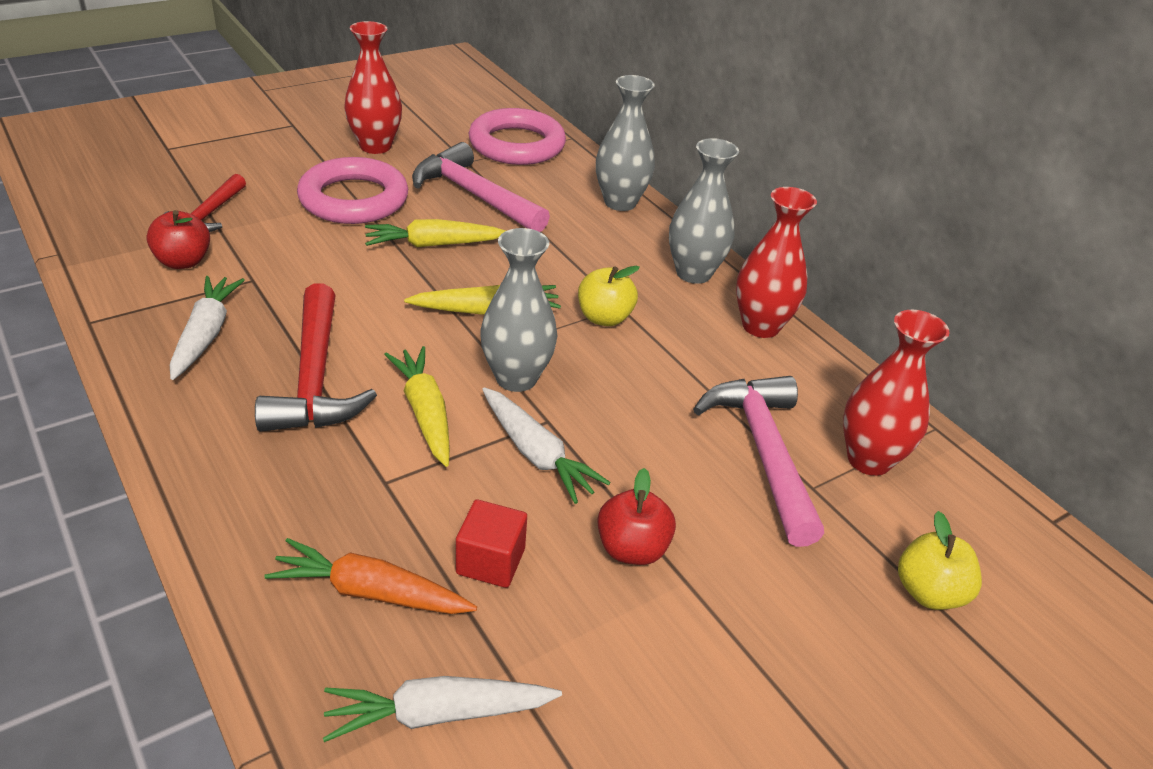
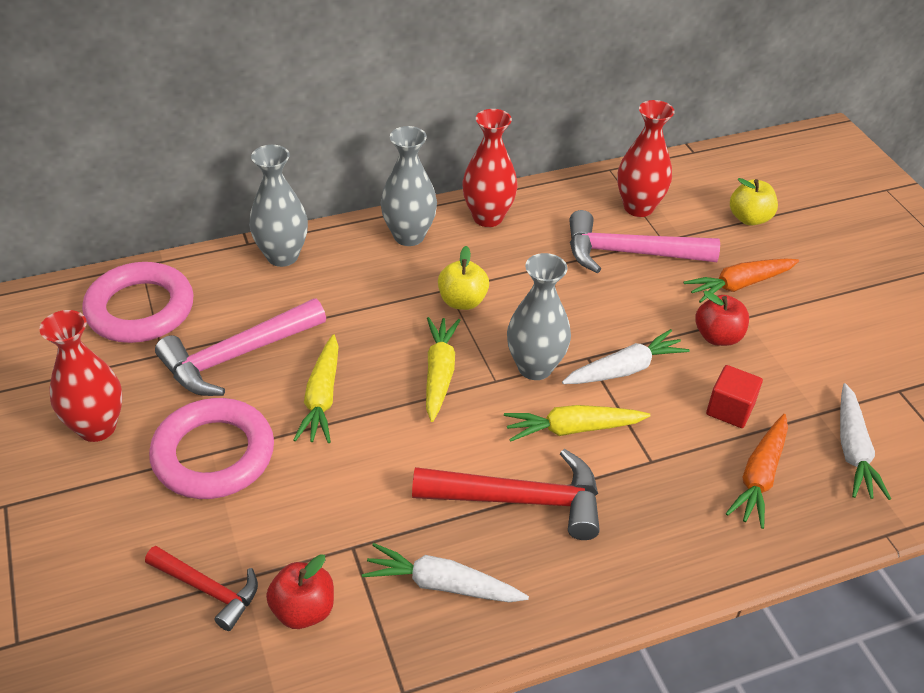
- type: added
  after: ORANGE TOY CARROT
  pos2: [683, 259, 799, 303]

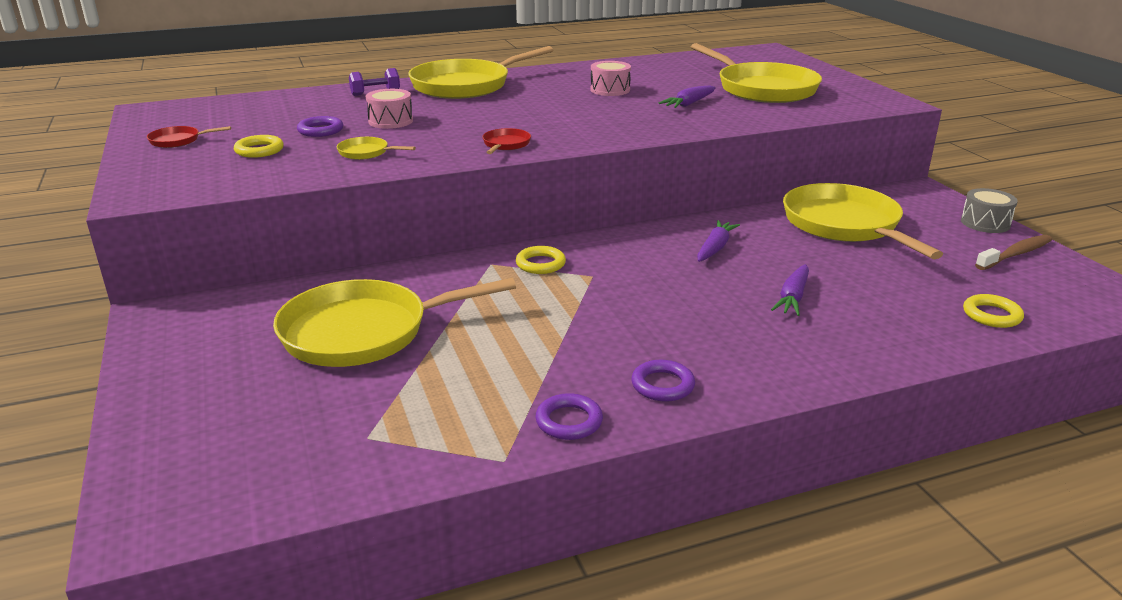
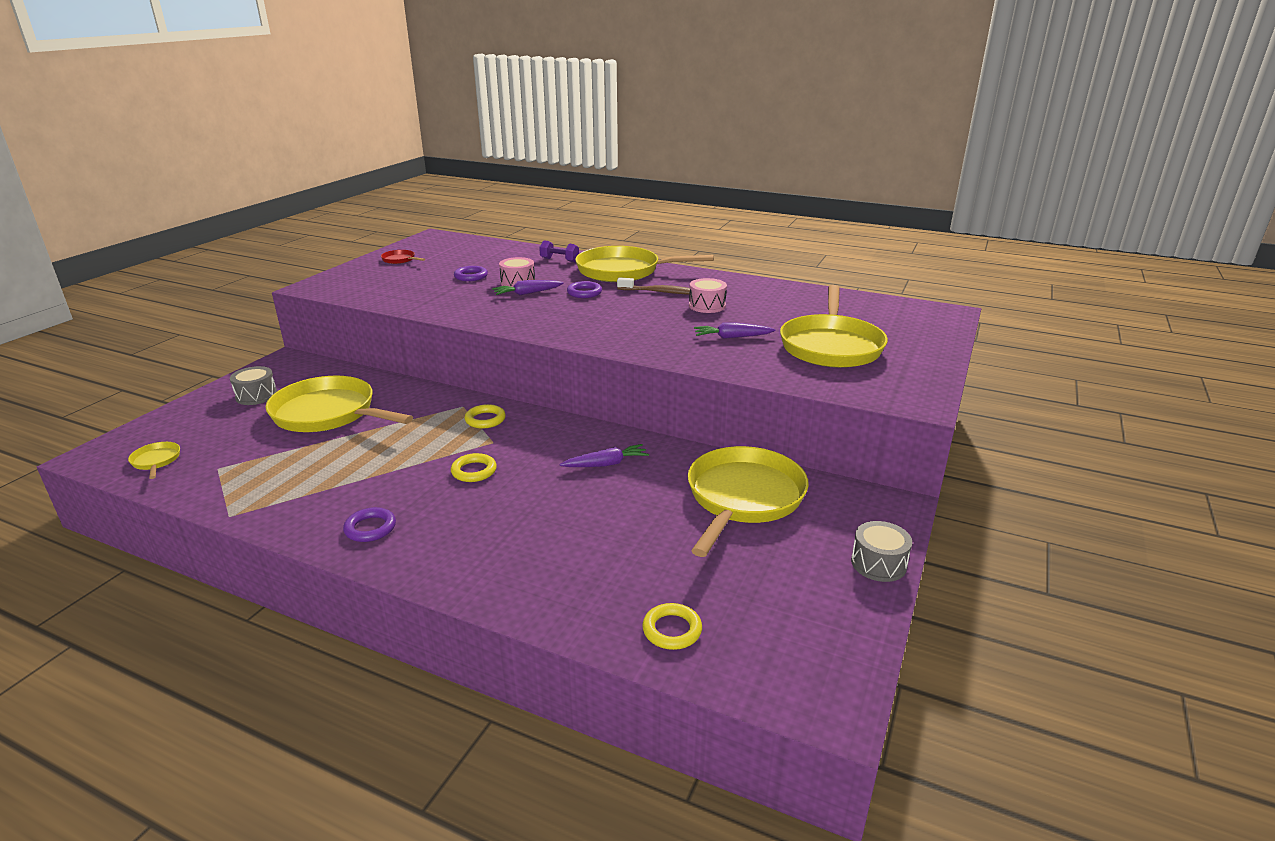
- type: moved
  before: GOLDEN TORUS
  pos1: [234, 135, 284, 158]
  pos2: [451, 453, 497, 482]
- type: moved
  before: GOLDEN PAN
  pos1: [337, 137, 416, 160]
  pos2: [128, 442, 180, 479]
- type: removed
  before: RED PAN
  pos1: [482, 128, 531, 154]
- type: moved
  before: PURPLE TORUS
  pos1: [535, 393, 603, 440]
  pos2: [567, 281, 602, 298]
- type: moved
  before: PURPLE TOY CARROT
  pos1: [771, 264, 809, 316]
  pos2: [492, 280, 564, 295]
- type: moved
  before: BROWN TOOTH BRUSH
  pos1: [975, 235, 1052, 270]
  pos2: [617, 277, 691, 295]
- type: added
  after: ASH-GREY TOY DRUM
  pos2: [230, 366, 277, 405]

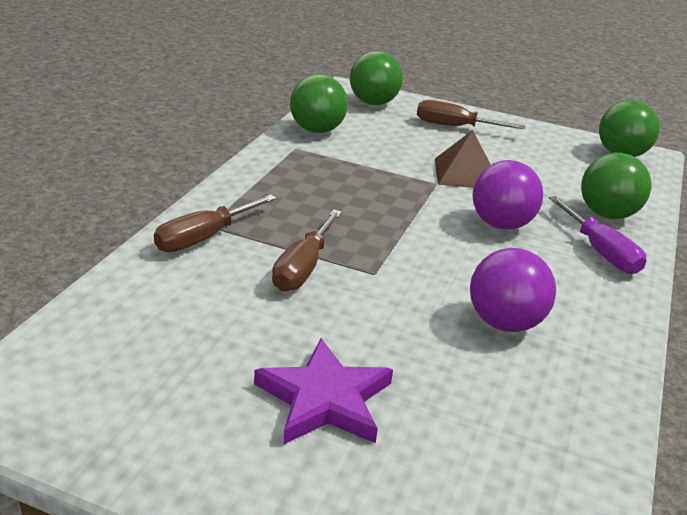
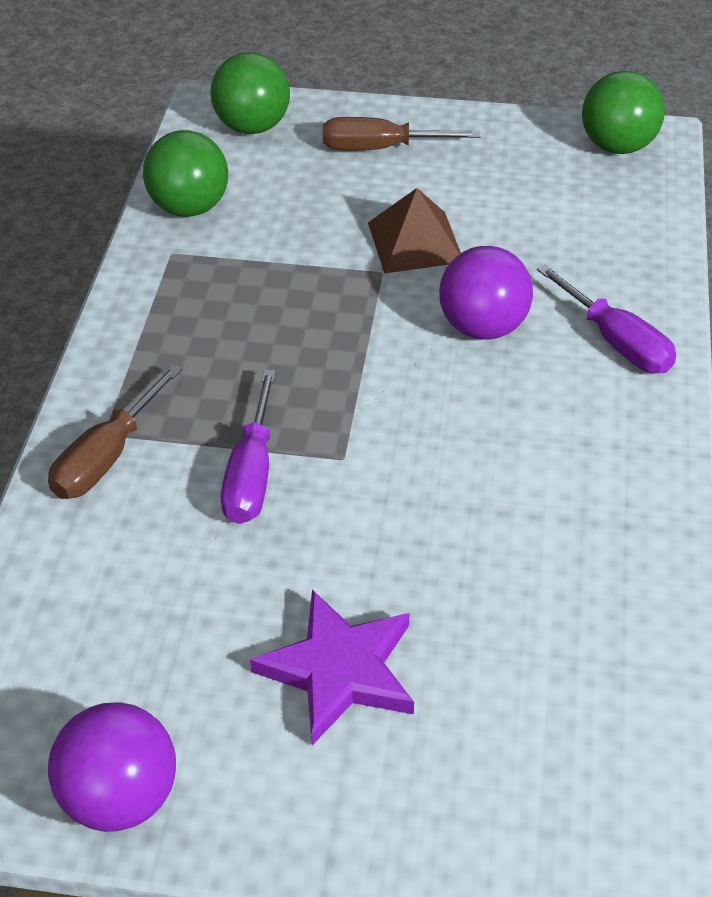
- type: recoloured
  before: BROWN HAND SCREWDRIVER
  after: PURPLE HAND SCREWDRIVER
  pos1: [272, 210, 342, 291]
  pos2: [221, 369, 276, 524]
- type: moved
  before: PURPLE BALL
  pos1: [470, 248, 556, 332]
  pos2: [48, 703, 176, 832]
- type: removed
  before: GREEN BALL
  pos1: [581, 153, 652, 219]

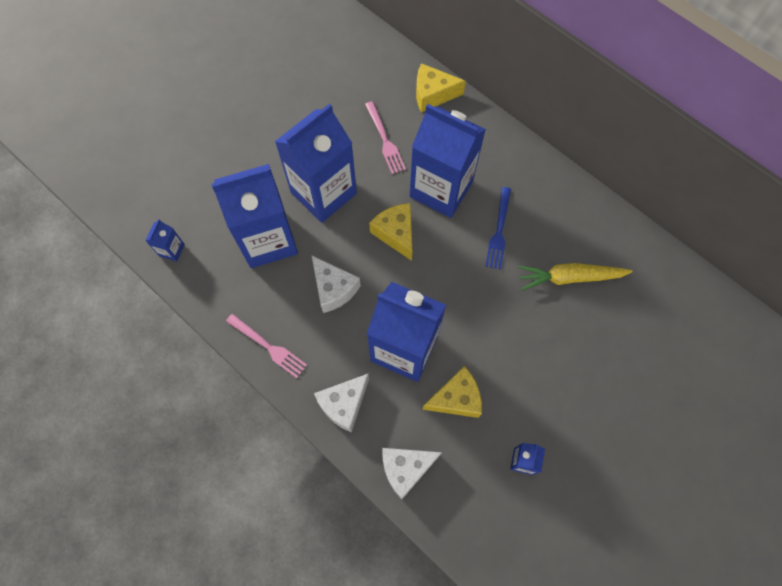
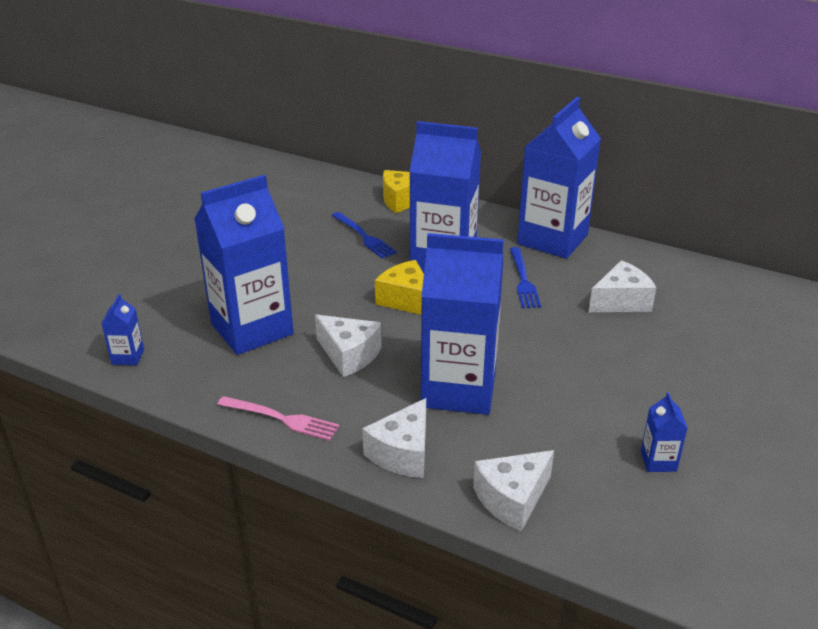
- type: moved
  before: BLUE CARTON
  pos1: [275, 104, 357, 223]
  pos2: [517, 97, 601, 259]
- type: recoloured
  before: ROSY FORK
  after: BLUE FORK
  pos1: [365, 101, 406, 174]
  pos2: [331, 212, 397, 259]
- type: removed
  before: GOLDEN CHEESE WEDGE
  pos1: [422, 366, 482, 418]
- type: replaced
  before: GOLDEN TOY CARROT
  after: PURE WHITE CHEESE WEDGE
  pos1: [518, 263, 632, 291]
  pos2: [589, 260, 656, 312]

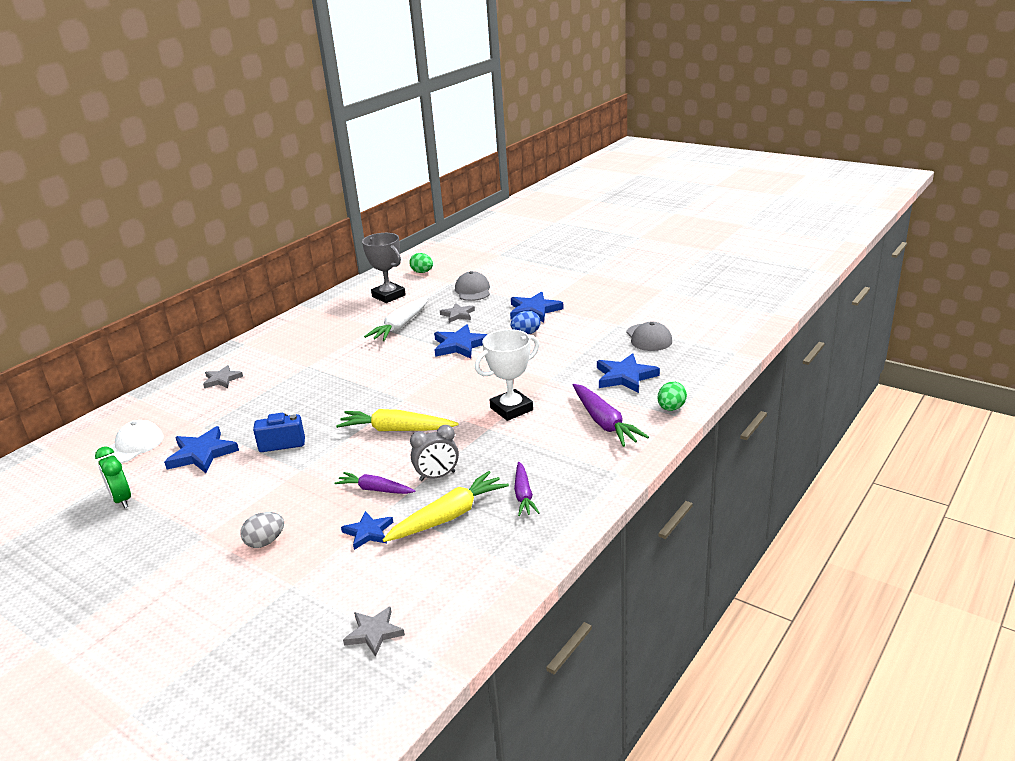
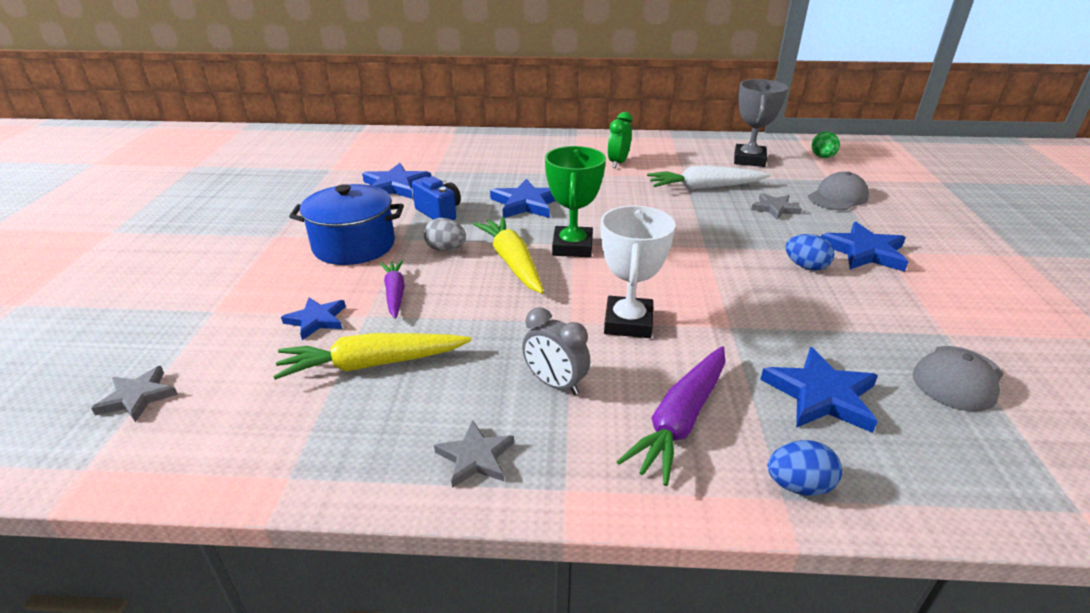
- type: moved
  before: GREEN ALARM CLOCK
  pos1: [95, 446, 131, 508]
  pos2: [608, 112, 632, 168]
- type: removed
  before: PURE WHITE CAP
  pos1: [101, 420, 164, 463]
- type: moved
  before: ASH-GREY FIVE-POINTED STAR
  pos1: [203, 365, 243, 388]
  pos2: [434, 420, 514, 488]
- type: moved
  before: ASH-GREY EGG
  pos1: [240, 512, 284, 548]
  pos2: [424, 218, 466, 251]
- type: turned
  before: GOLDEN TOY CARROT
  pos1: [383, 471, 509, 542]
  pos2: [273, 333, 471, 380]
  turn: 150
- type: moved
  before: ASH-GREY ALARM CLOCK
  pos1: [410, 425, 459, 481]
  pos2: [522, 307, 590, 395]
- type: moved
  before: BLUE FIVE-POINTED STAR
  pos1: [434, 325, 488, 359]
  pos2: [490, 179, 556, 218]
- type: turned
  before: PURE WHITE AWARD CUP
  pos1: [475, 329, 539, 421]
  pos2: [601, 206, 676, 338]
  turn: 75
- type: removed
  before: PURPLE TOY CARROT
  pos1: [514, 462, 539, 516]
- type: recoloured
  before: GREEN EGG
  after: BLUE EGG
  pos1: [658, 381, 687, 411]
  pos2: [768, 440, 842, 496]
- type: added
  after: BLUE STOCKPOT
  pos2: [289, 184, 404, 265]
- type: added
  after: GREEN AWARD CUP
  pos2: [545, 146, 606, 257]

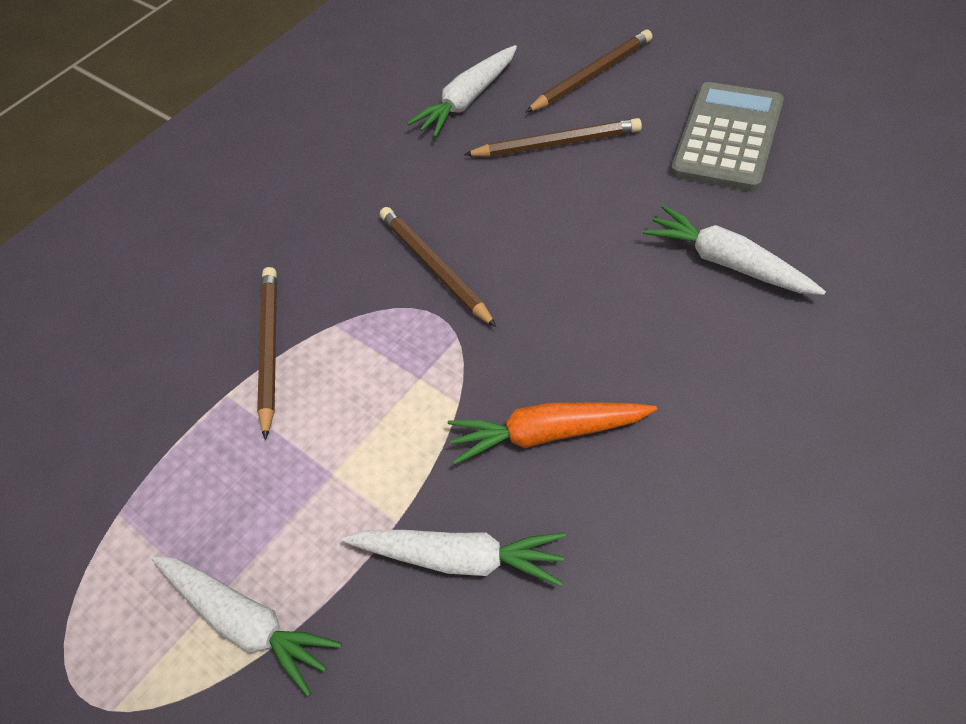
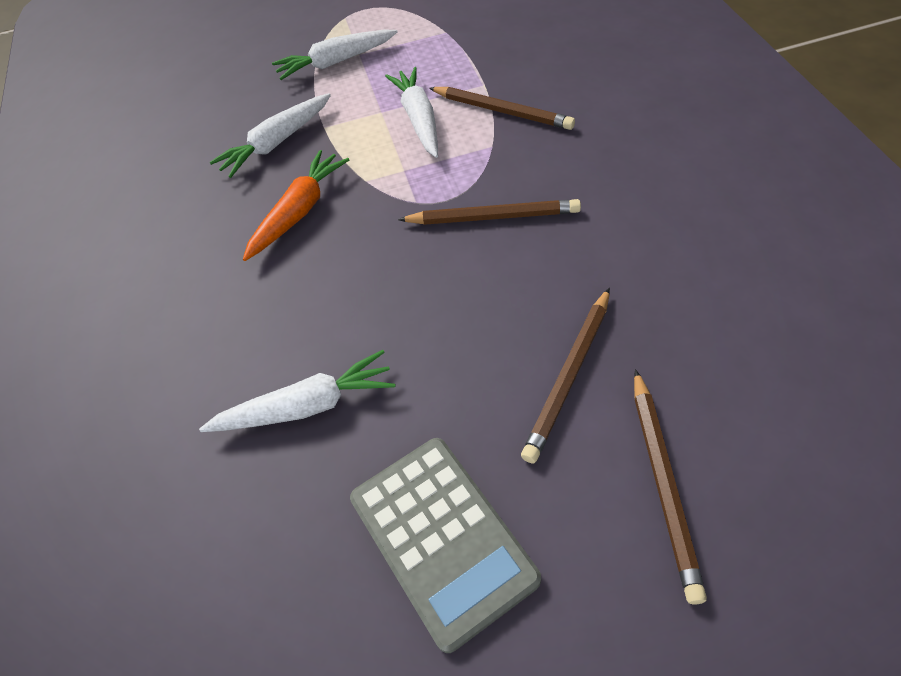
- type: moved
  before: PURE WHITE TOY CARROT
  pos1: [407, 45, 517, 137]
  pos2: [385, 67, 438, 158]

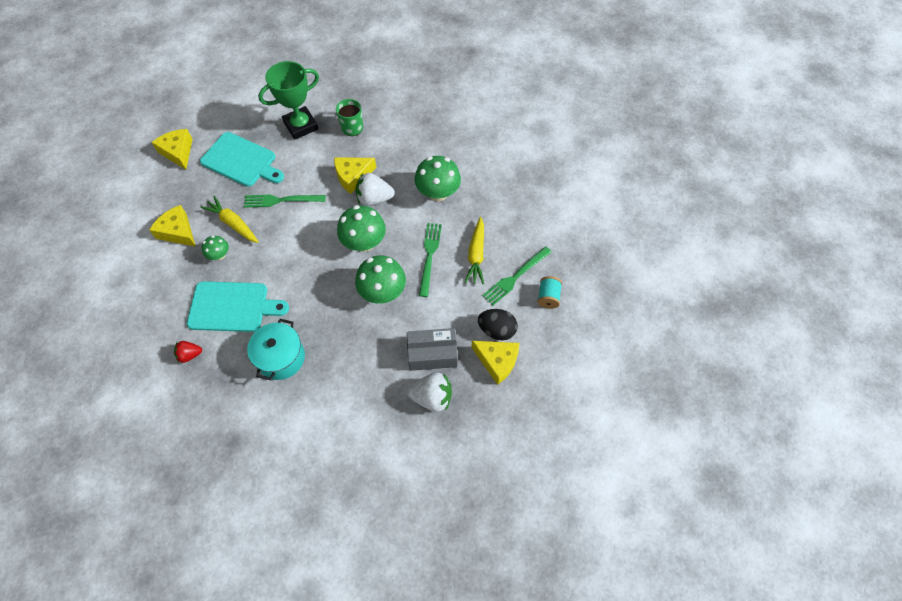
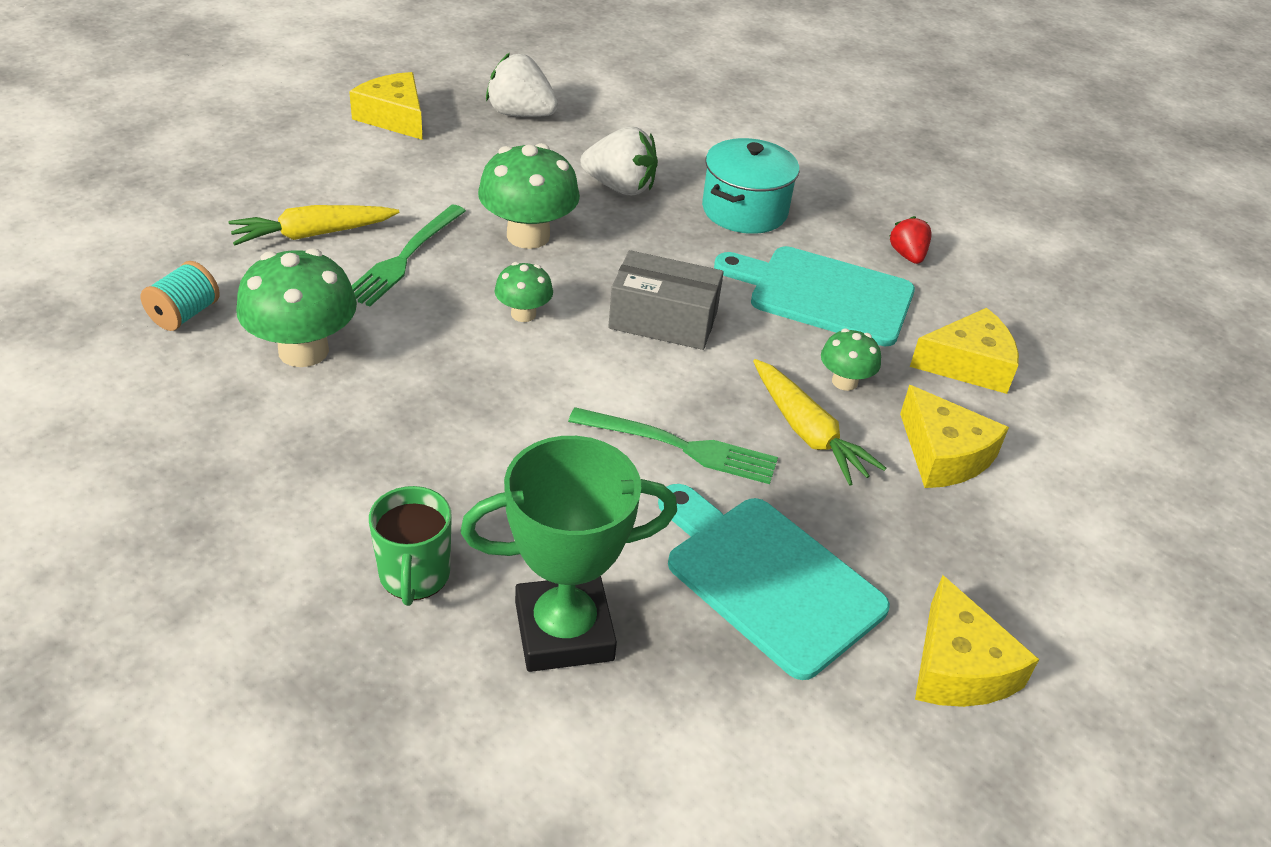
- type: turned
  before: RED BERRY
  pos1: [174, 341, 202, 363]
  pos2: [890, 216, 932, 264]
  turn: -105
- type: moved
  before: GOLDEN CHEESE WEDGE
  pos1: [334, 157, 377, 194]
  pos2: [910, 308, 1019, 394]
- type: resized
  before: GREEN TOADSTOOL
  pos1: [337, 205, 386, 252]
  pos2: [495, 262, 553, 322]
  scale: 0.54
- type: moved
  before: PURE WHITE BERRY
  pos1: [356, 173, 395, 206]
  pos2: [581, 127, 658, 195]
- type: moved
  before: ASH-GREY PARCEL
  pos1: [407, 328, 458, 371]
  pos2: [608, 250, 724, 350]
- type: turned
  before: GOLDEN TOY CARROT
  pos1: [465, 217, 484, 284]
  pos2: [228, 205, 399, 245]
  turn: -135
- type: removed
  before: EBONY EGG
  pos1: [478, 309, 518, 341]
- type: removed
  before: GREEN FORK
  pos1: [482, 246, 551, 305]
- type: moved
  before: AQUA SPOOL
  pos1: [538, 276, 562, 309]
  pos2: [141, 261, 220, 331]

